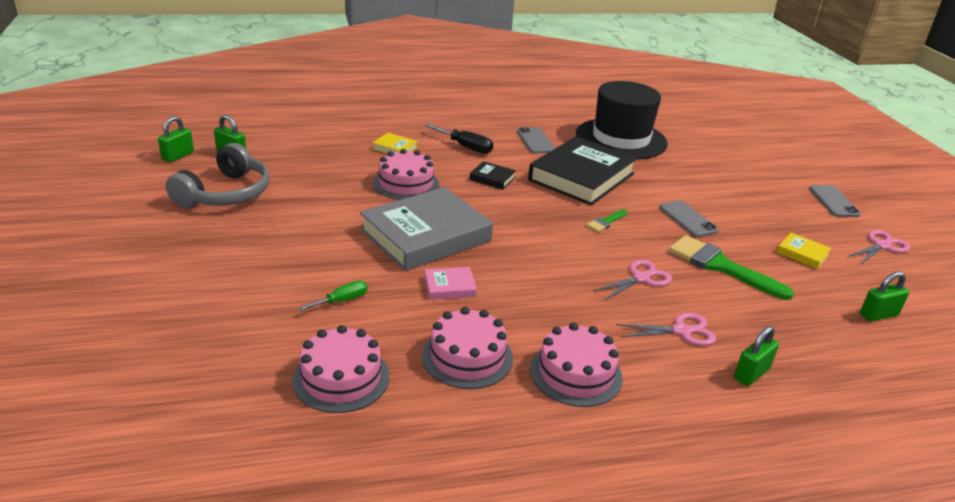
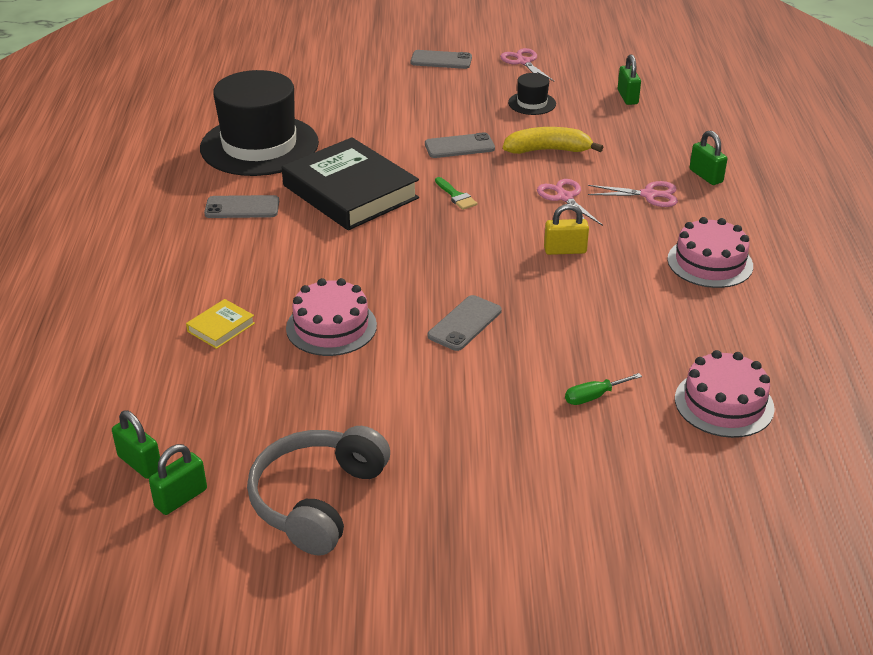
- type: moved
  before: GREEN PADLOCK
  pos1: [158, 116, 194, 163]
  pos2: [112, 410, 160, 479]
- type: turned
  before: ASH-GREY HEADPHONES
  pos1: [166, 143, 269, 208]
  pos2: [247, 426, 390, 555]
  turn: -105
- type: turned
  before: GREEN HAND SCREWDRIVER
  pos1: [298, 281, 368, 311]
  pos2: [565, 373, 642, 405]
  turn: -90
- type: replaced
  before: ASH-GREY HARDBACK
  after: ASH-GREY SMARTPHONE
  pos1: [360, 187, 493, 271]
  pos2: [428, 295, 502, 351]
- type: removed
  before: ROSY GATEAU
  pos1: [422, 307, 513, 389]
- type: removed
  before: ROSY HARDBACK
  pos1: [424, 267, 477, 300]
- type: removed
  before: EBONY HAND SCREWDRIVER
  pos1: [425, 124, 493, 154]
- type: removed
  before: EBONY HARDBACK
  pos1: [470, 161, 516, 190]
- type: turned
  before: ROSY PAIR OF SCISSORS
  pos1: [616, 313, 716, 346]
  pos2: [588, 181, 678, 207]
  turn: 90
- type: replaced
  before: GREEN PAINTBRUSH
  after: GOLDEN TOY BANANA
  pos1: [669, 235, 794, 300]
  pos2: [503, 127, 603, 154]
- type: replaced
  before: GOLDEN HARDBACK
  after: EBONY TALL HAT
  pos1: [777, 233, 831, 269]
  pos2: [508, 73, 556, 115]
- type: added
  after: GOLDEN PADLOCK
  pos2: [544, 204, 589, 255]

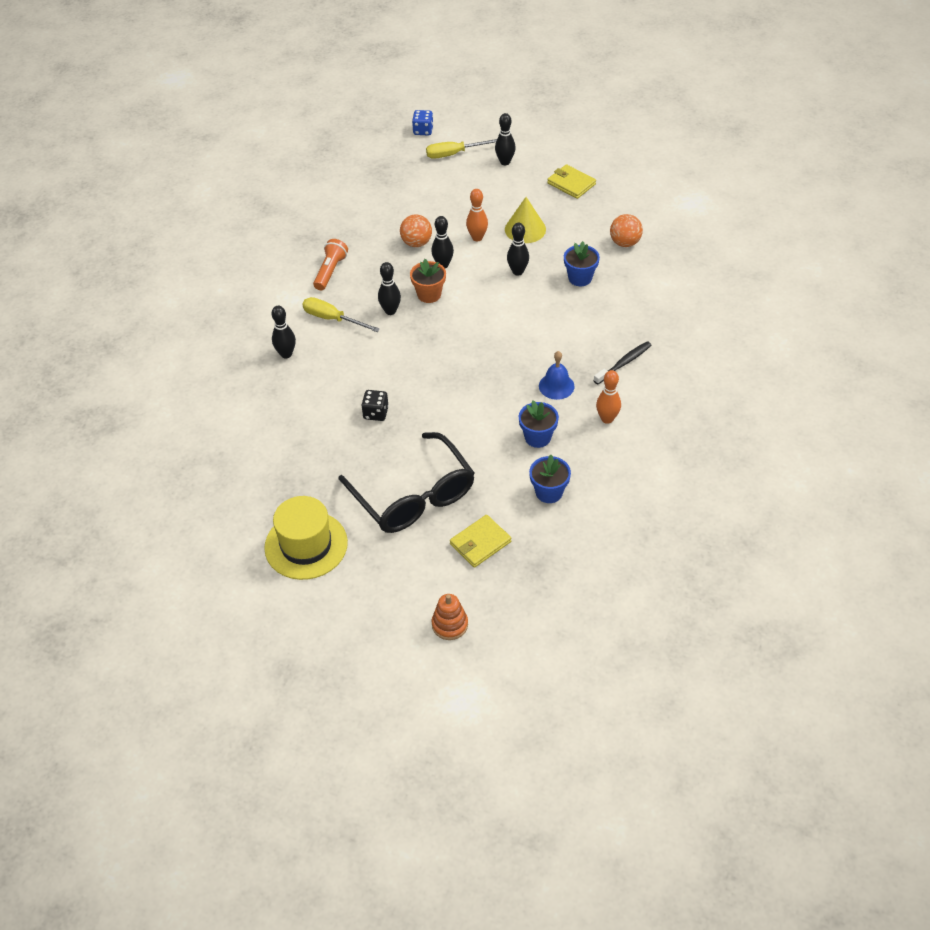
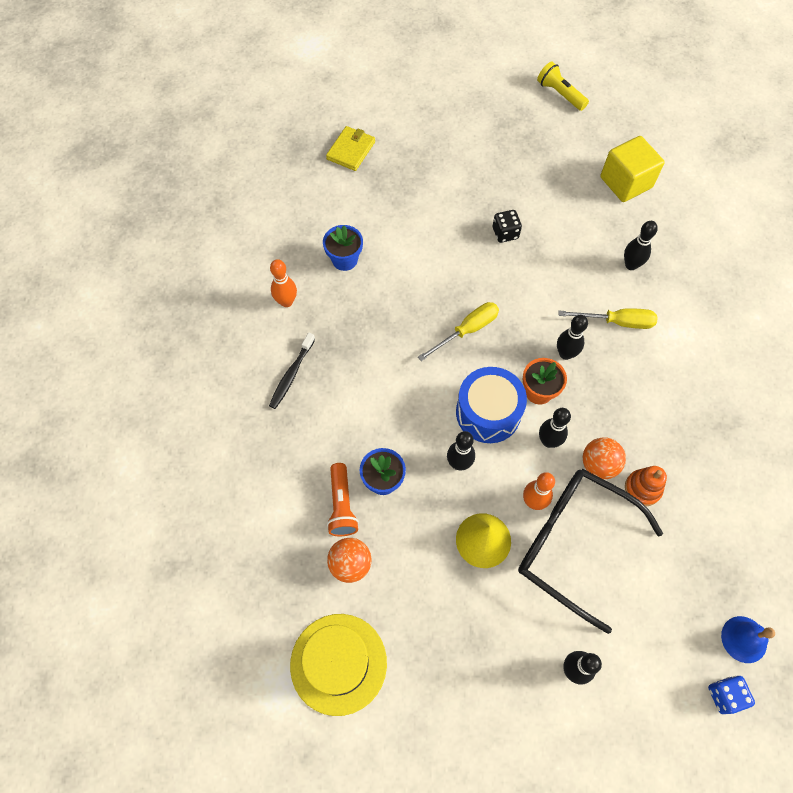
- type: moved
  before: GOLDEN TALL HAT
  pos1: [264, 496, 348, 580]
  pos2: [290, 614, 387, 716]
- type: moved
  before: ORANGE TORCH
  pos1: [313, 239, 348, 290]
  pos2: [327, 463, 359, 536]
- type: moved
  before: EBONY SPECTACLES
  pos1: [338, 432, 475, 533]
  pos2: [518, 469, 663, 634]
- type: moved
  before: GOLDEN HAND SCREWDRIVER
  pos1: [426, 139, 497, 159]
  pos2: [418, 302, 499, 361]
- type: moved
  before: ORANGE STACKING RINGS
  pos1: [432, 594, 468, 640]
  pos2: [625, 466, 667, 506]
- type: removed
  before: BLUE PLANT POT
  pos1: [529, 455, 571, 503]
- type: moved
  before: BLUE HAND BELL
  pos1: [539, 351, 575, 400]
  pos2: [721, 616, 775, 663]
- type: removed
  before: GOLDEN BILLFOLD
  pos1: [547, 164, 596, 199]
- type: added
  after: BLUE TOY DRUM
  pos2: [456, 367, 527, 443]
- type: added
  after: GOLDEN TORCH
  pos2: [537, 62, 589, 111]
- type: added
  after: GOLDEN SOLID CUBE
  pos2: [600, 136, 665, 202]

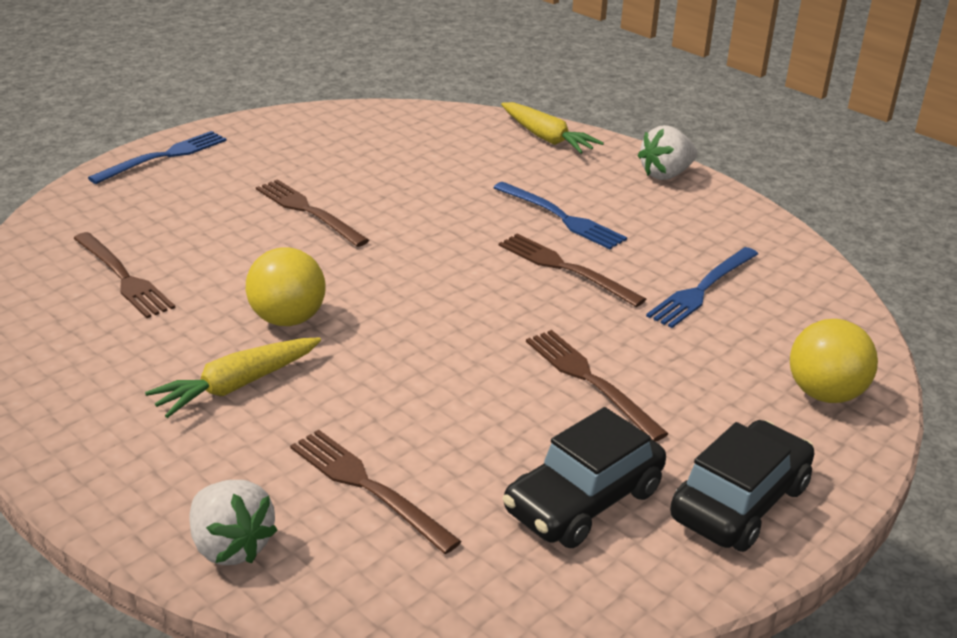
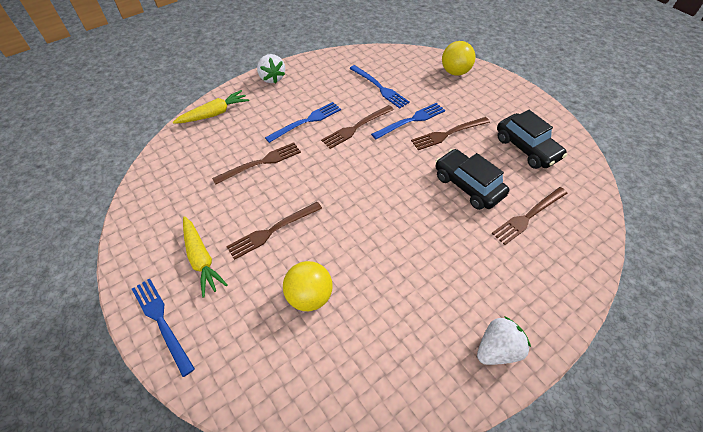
- type: moved
  before: BROWN FORK
  pos1: [73, 232, 175, 318]
  pos2: [212, 142, 301, 185]
- type: moved
  before: GOLDEN TOY CARROT
  pos1: [145, 337, 321, 418]
  pos2: [183, 216, 228, 297]
- type: moved
  before: PURE WHITE BERRY
  pos1: [189, 480, 278, 565]
  pos2: [477, 316, 531, 365]
- type: moved
  before: GOLDEN BALL
  pos1: [246, 247, 325, 326]
  pos2: [283, 261, 333, 311]
- type: moved
  before: EBONY AUTOMOBILE
  pos1: [670, 420, 814, 552]
  pos2: [436, 149, 509, 210]
- type: added
  after: BLUE FORK
  pos2: [371, 103, 445, 139]

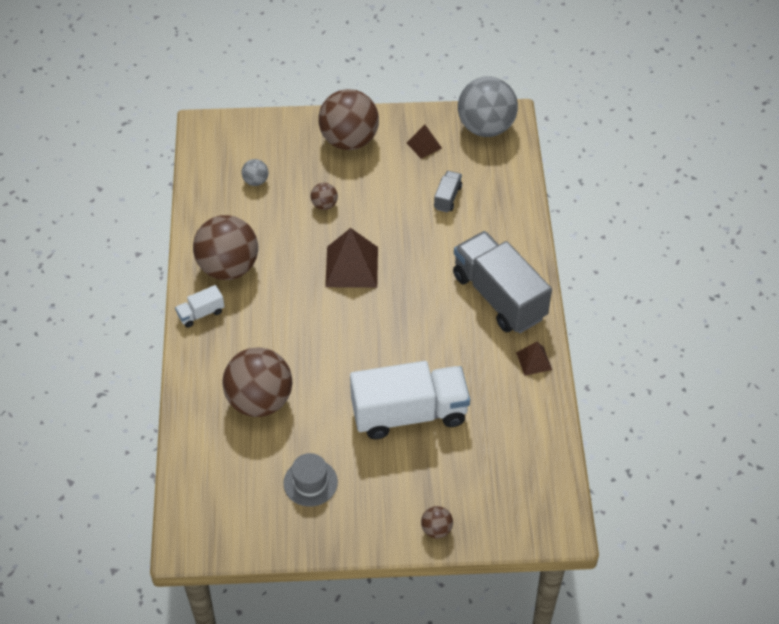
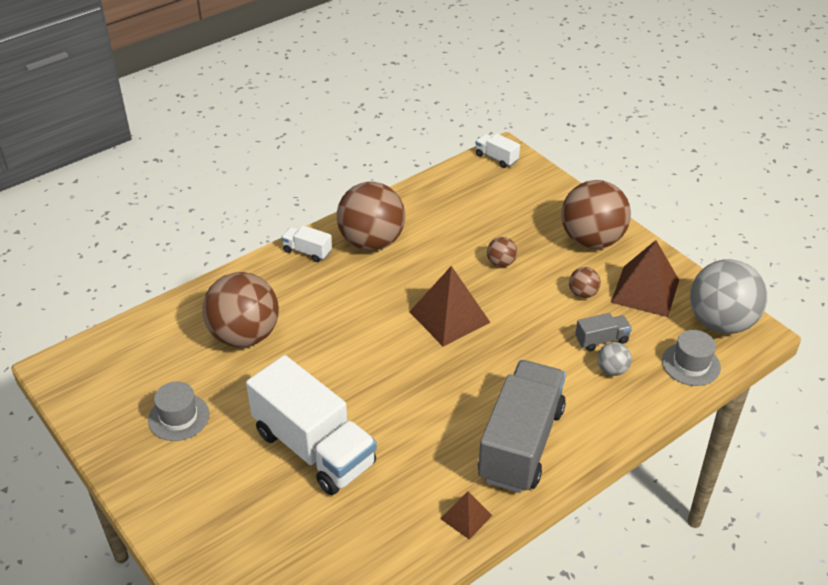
- type: moved
  before: ASH-GREY BALL
  pos1: [242, 159, 268, 186]
  pos2: [597, 342, 632, 376]
- type: resized
  before: BROWN PYRAMID SHAPE
  pos1: [407, 125, 442, 159]
  pos2: [611, 240, 679, 317]
  scale: 1.87
- type: moved
  before: BROWN BALL
  pos1: [421, 506, 453, 538]
  pos2: [569, 267, 601, 298]
- type: added
  after: PURE WHITE TRUCK
  pos2: [476, 133, 520, 168]
- type: added
  after: ASH-GREY TALL HAT
  pos2: [662, 330, 721, 386]

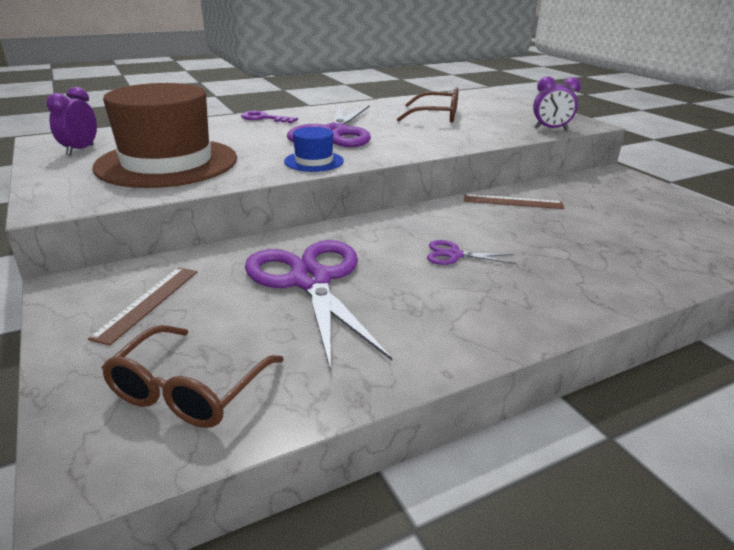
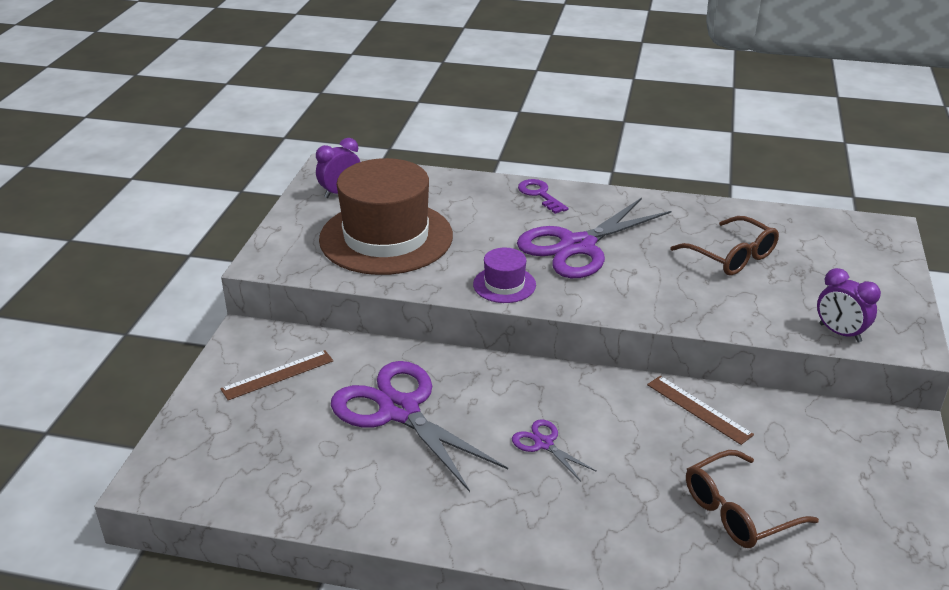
- type: moved
  before: BROWN SPECTACLES
  pos1: [102, 325, 284, 428]
  pos2: [686, 450, 819, 548]
- type: turned
  before: PURPLE PAIR OF SCISSORS
  pos1: [245, 240, 392, 371]
  pos2: [331, 361, 508, 492]
  turn: -60
- type: recoloured
  before: BLUE TALL HAT
  after: PURPLE TALL HAT
  pos1: [284, 127, 344, 172]
  pos2: [473, 248, 536, 303]

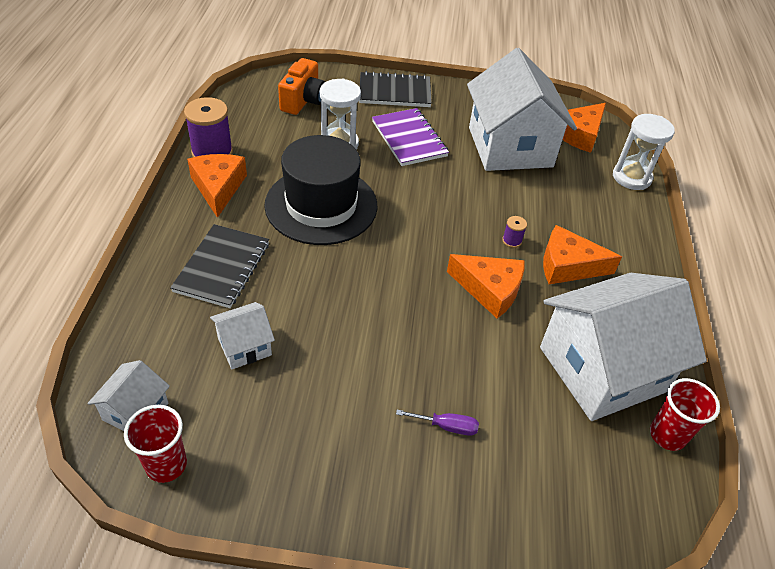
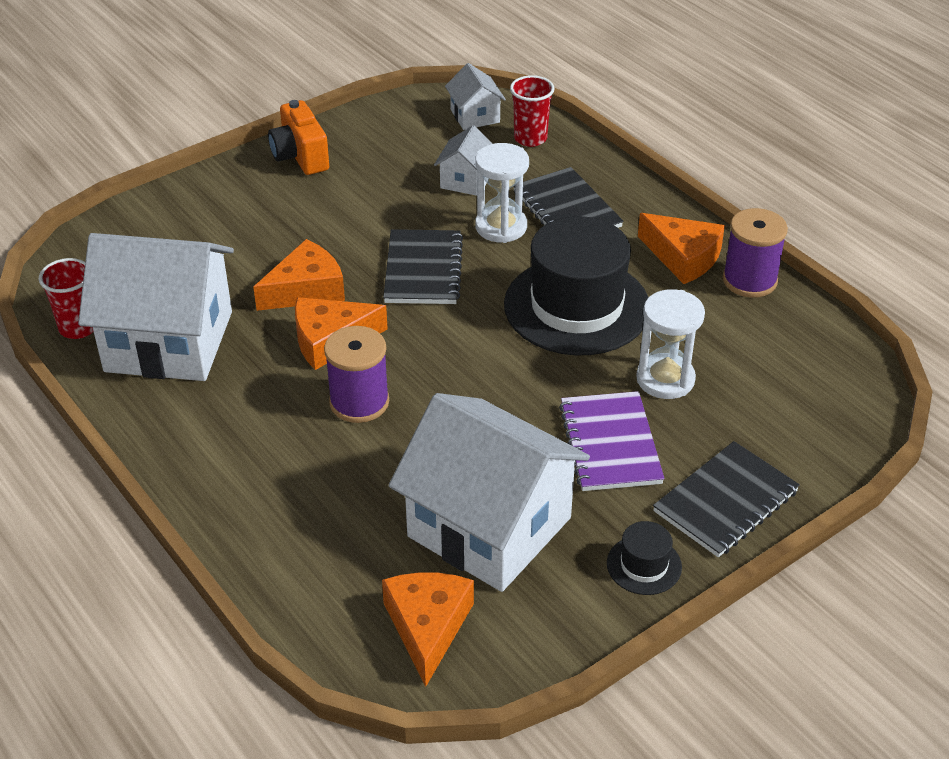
- type: moved
  before: RED TUMBLER
  pos1: [124, 405, 187, 483]
  pos2: [510, 75, 554, 147]
- type: moved
  before: ORANGE PHOTO CAMERA
  pos1: [278, 58, 325, 115]
  pos2: [268, 100, 329, 175]
- type: turned
  before: PURPLE NOTEBOOK
  pos1: [372, 108, 449, 166]
  pos2: [559, 391, 665, 491]
  turn: 60
- type: removed
  before: PURPLE HAND SCREWDRIVER
  pos1: [396, 410, 479, 436]
- type: resized
  before: PURPLE SPOOL
  pos1: [502, 216, 527, 248]
  pos2: [324, 326, 389, 423]
  scale: 2.21
- type: turned
  before: PURE WHITE HOUSE
  pos1: [540, 273, 707, 421]
  pos2: [78, 233, 234, 381]
  turn: 75
- type: moved
  before: ORANGE CHEESE WEDGE
  pos1: [543, 225, 622, 284]
  pos2: [253, 239, 345, 311]
- type: moved
  before: PURE WHITE SANDGLASS
  pos1: [613, 114, 675, 190]
  pos2: [475, 143, 529, 243]
- type: added
  after: EBONY NOTEBOOK
  pos2: [383, 229, 463, 304]
- type: added
  after: EBONY TALL HAT
  pos2: [607, 521, 682, 595]

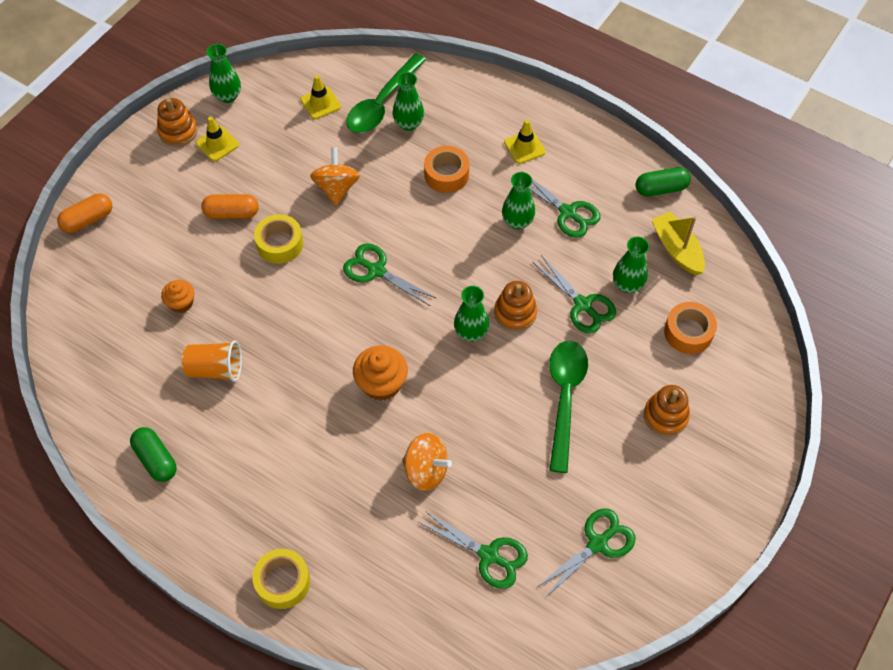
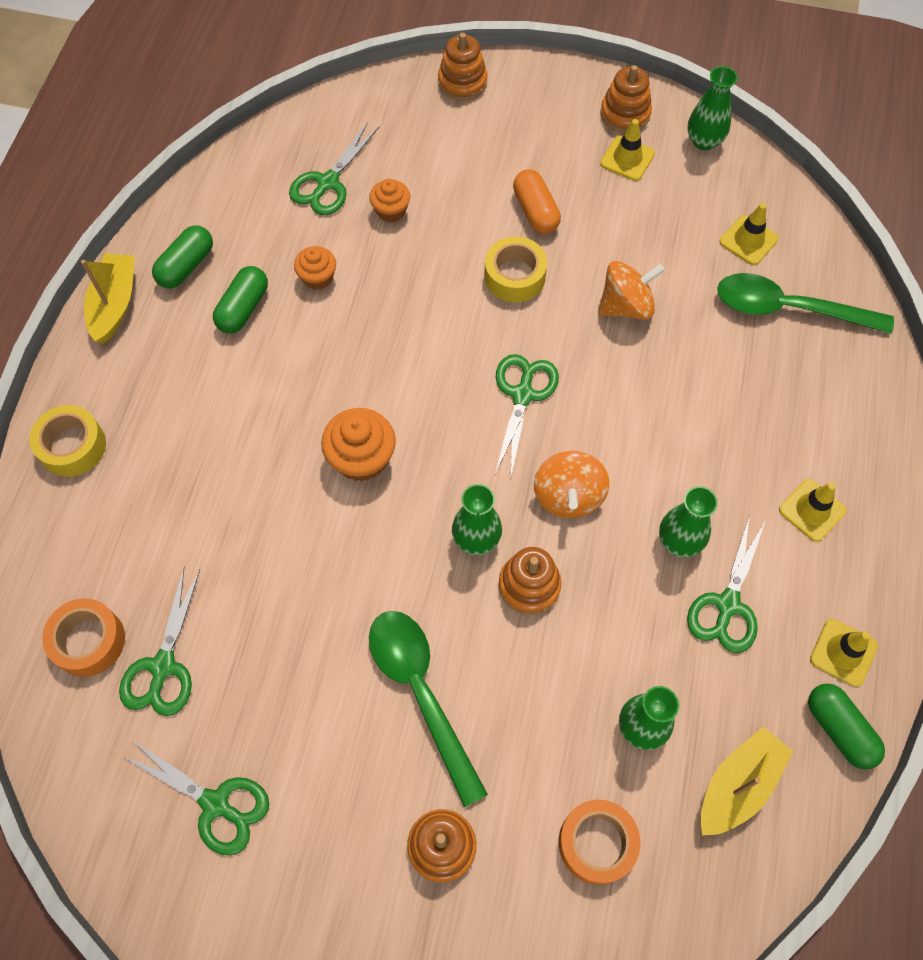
- type: replaced
  before: ORANGE CAPSULE
  after: ORANGE STACKING RINGS
  pos1: [57, 193, 112, 233]
  pos2: [438, 33, 487, 101]
- type: replaced
  before: ORANGE TUMBLER
  after: ORANGE CUPCAKE
  pos1: [182, 340, 242, 382]
  pos2: [294, 246, 336, 290]
- type: removed
  before: GREEN VASE
  pos1: [393, 72, 424, 131]
- type: moved
  before: ORANGE WHIRLIGIG
  pos1: [402, 433, 452, 491]
  pos2: [534, 451, 609, 518]
- type: moved
  before: ORANGE TAPE
  pos1: [424, 146, 469, 193]
  pos2: [42, 598, 125, 677]
- type: moved
  before: GREEN PAIR OF SCISSORS
  pos1: [533, 255, 616, 333]
  pos2: [289, 122, 379, 215]
- type: turned
  before: GREEN TABLESPOON
  pos1: [549, 341, 588, 473]
  pos2: [369, 611, 488, 807]
  turn: -105
- type: added
  after: GOLDEN TOY BOAT
  pos2: [81, 253, 134, 344]
- type: added
  after: GREEN CAPSULE
  pos2: [213, 266, 268, 334]
- type: added
  after: GOLDEN ROAD CONE
  pos2: [810, 619, 878, 687]

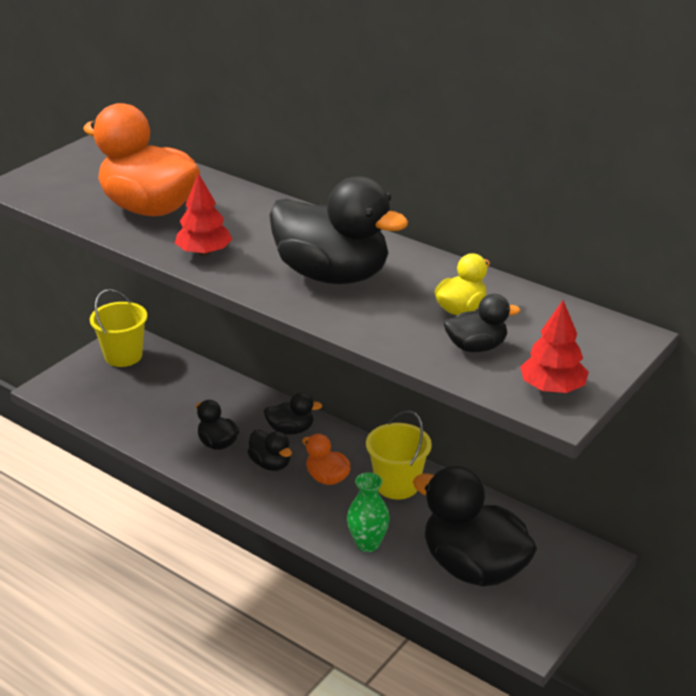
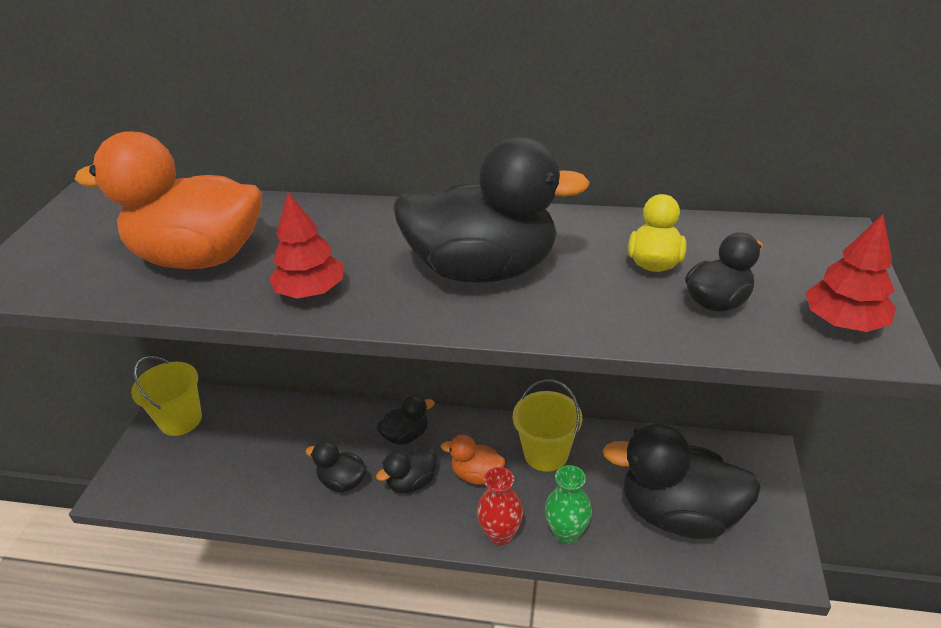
- type: turned
  before: EBONY DUCK
  pos1: [247, 430, 292, 471]
  pos2: [376, 448, 436, 493]
  turn: 120
- type: added
  after: RED VASE
  pos2: [477, 467, 523, 545]

